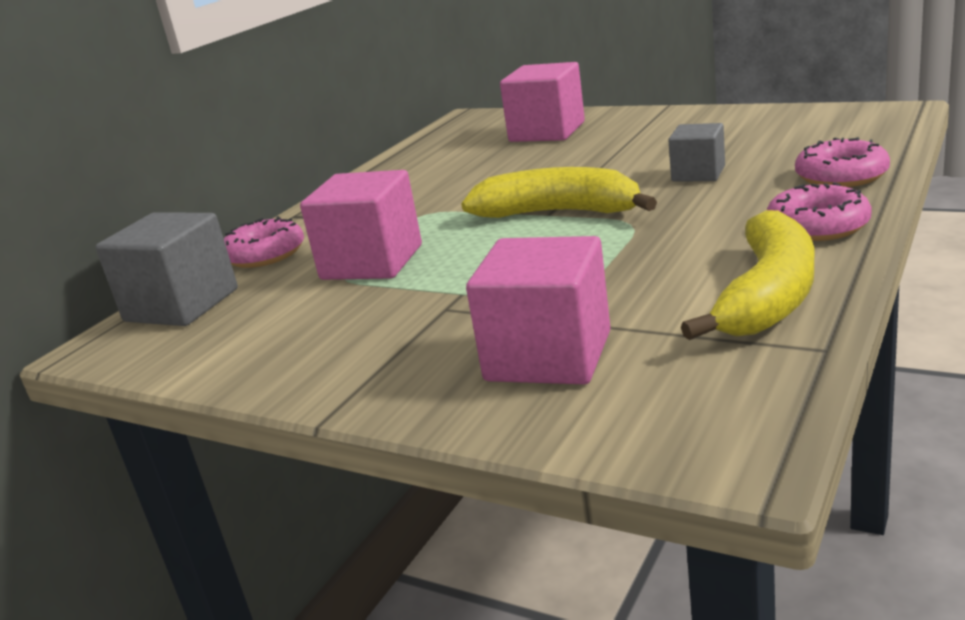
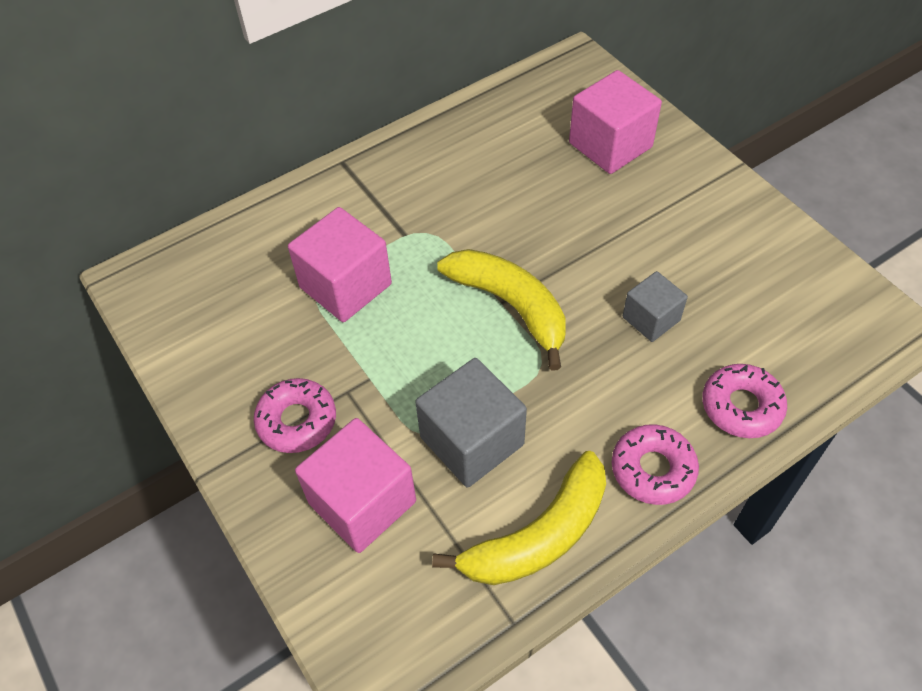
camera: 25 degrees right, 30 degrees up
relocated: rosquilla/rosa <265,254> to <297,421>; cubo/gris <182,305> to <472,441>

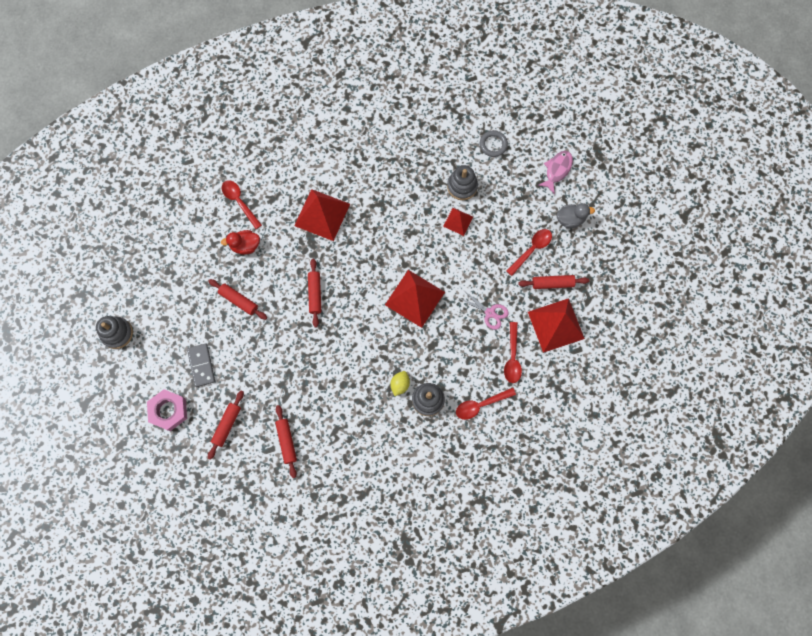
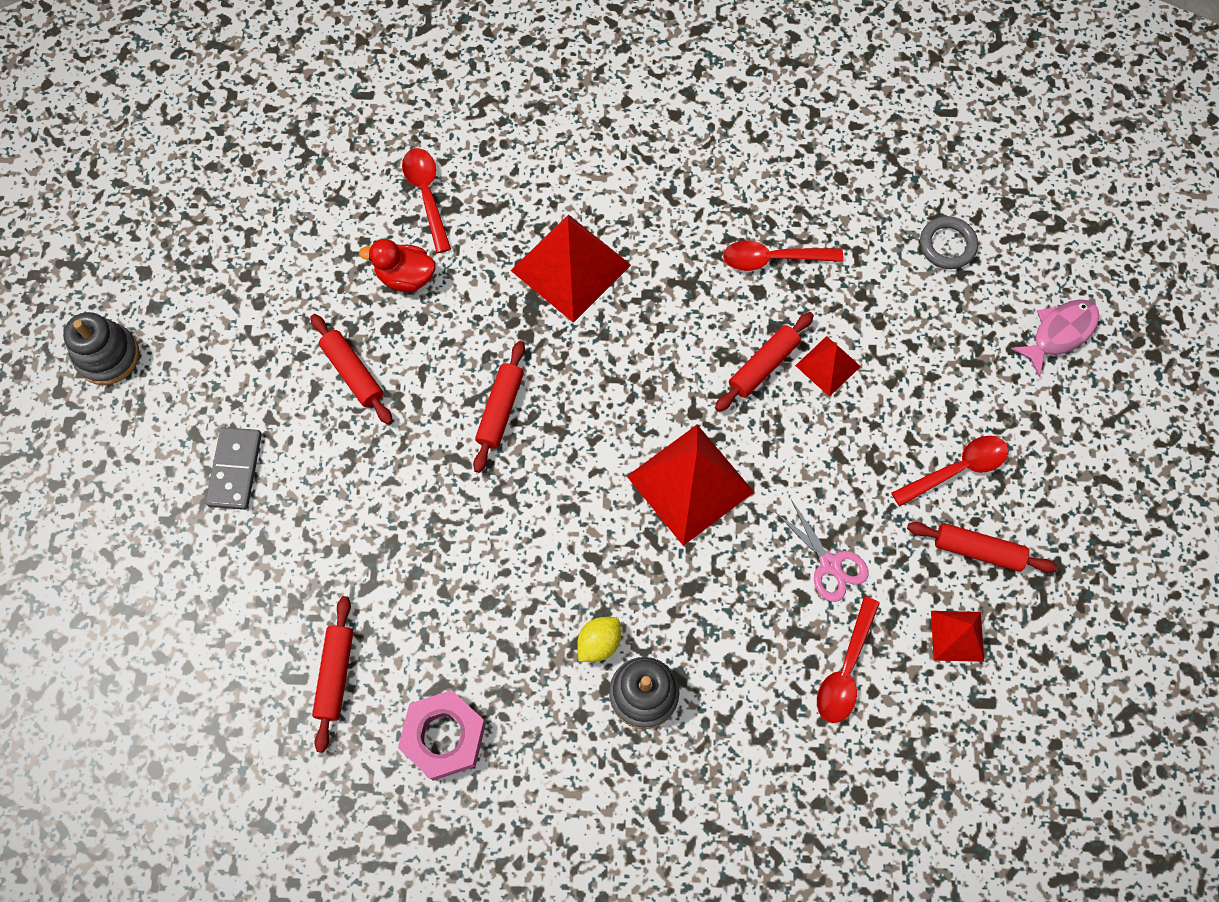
camera: 20 degrees right, 5 degrees down
missing: juguete apilable/gris <462,186>; pato/gris <570,219>
relocated: tuerca/rosa <168,411> to <444,736>; rodillo/rojo <227,425> to <763,366>; cuchara/rojo <481,405> to <773,259>
size: pirámide/rojo <555,325> = <957,635> x0.53

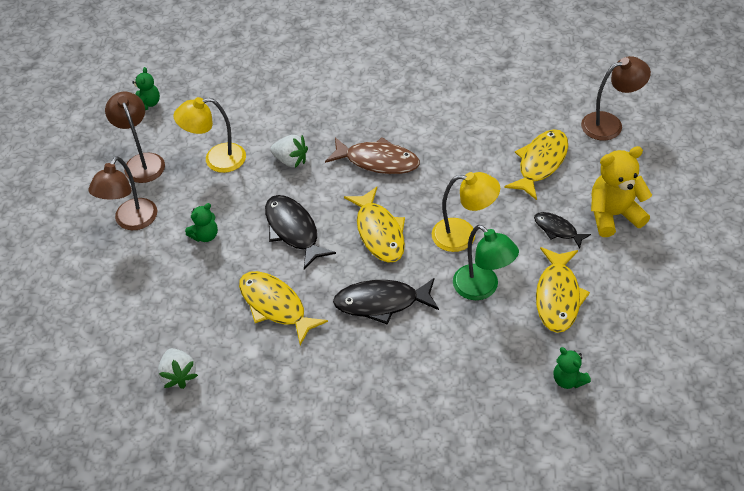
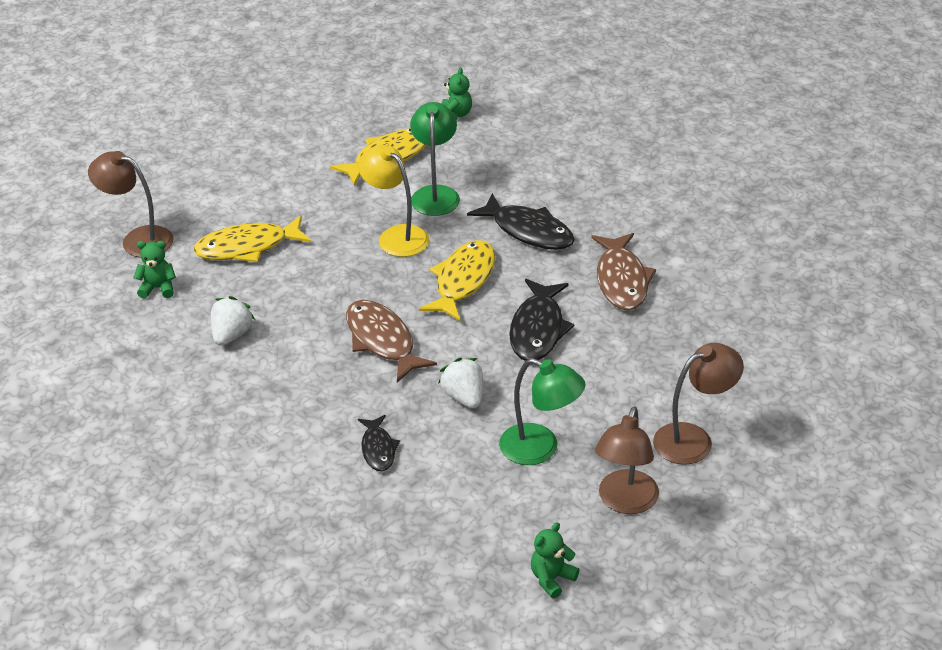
camera: 140 degrees left, 10 degrees down
missing: osito/amarillo <613,215>
relocated: osito/verde <205,235> to <158,288>; fresa/blanco <179,375> to <231,335>; pez/negro <557,230> to <378,449>
colour: lámpara/amarillo <216,160> to lámpara/verde <540,449>; pez/amarillo <275,306> to pez/marrón <622,280>

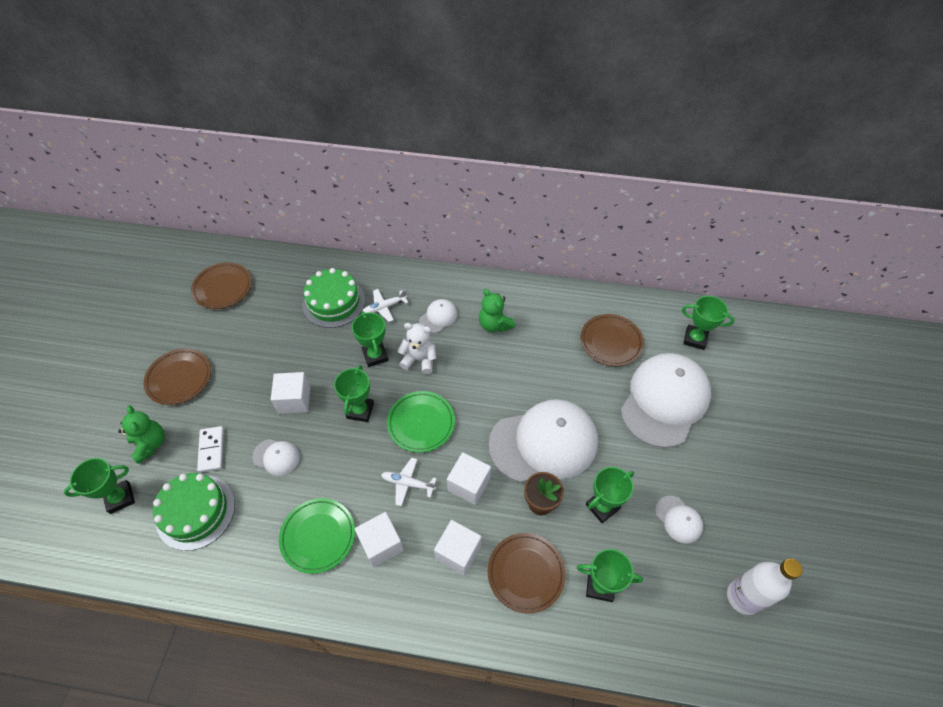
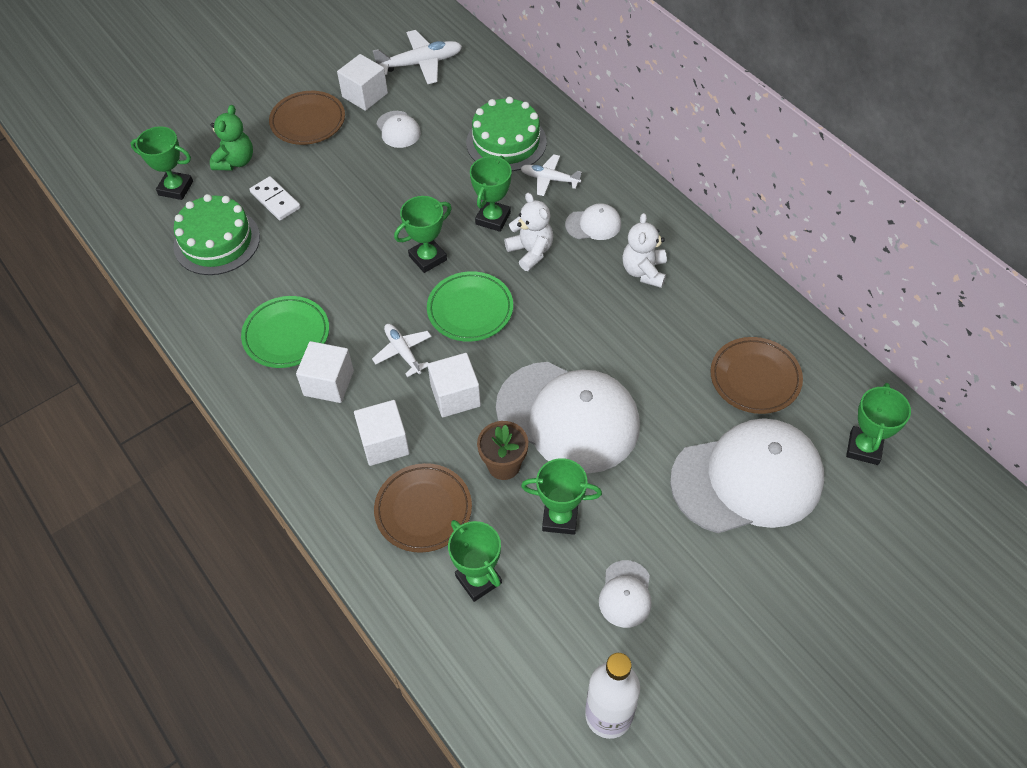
camera: 45 degrees right, 0 degrees up
relocated: cubo/blanco <294,400> to <365,95>; gorra/blanco <276,457> to <398,129>
exchanged: plato/marrón <223,288> to avión/blanco <420,64>
colour: osito/verde <494,324> to osito/blanco <644,271>
spun: ficha de dominó/blanco <211,450> = <275,200> 75 degrees counterclockwise; trofeo/verde <695,339> = <864,448> 45 degrees clockwise

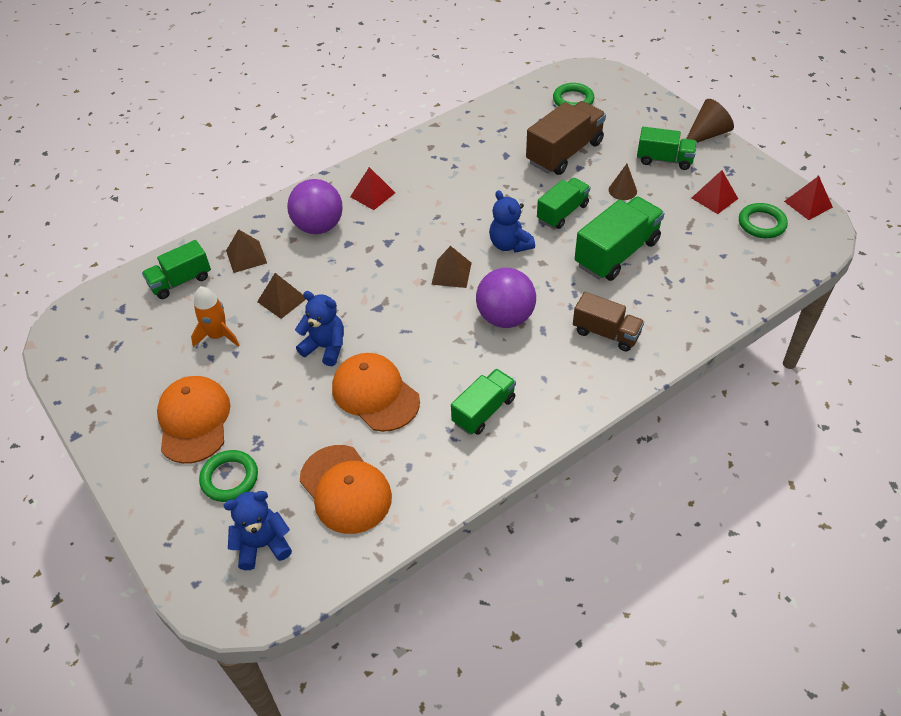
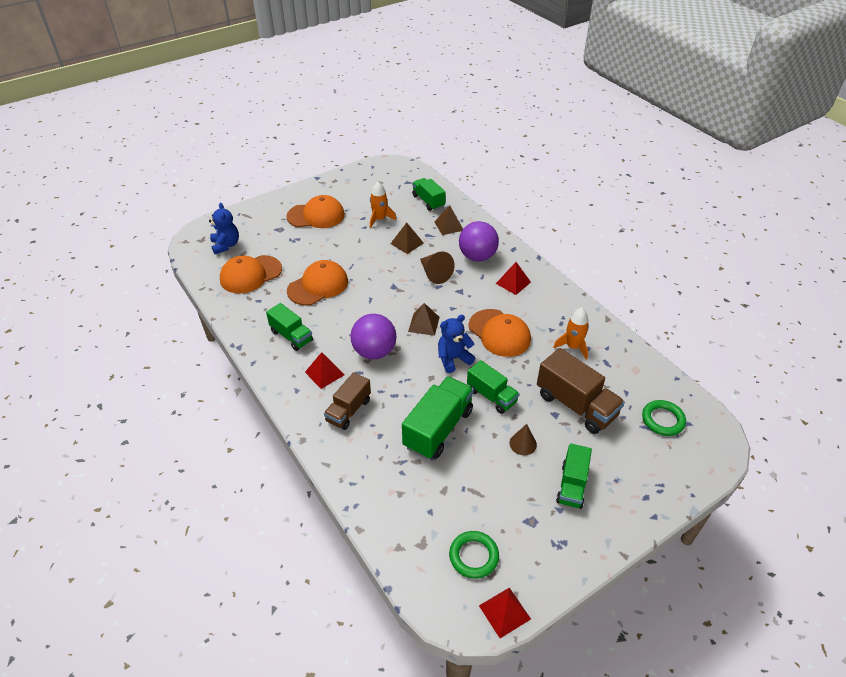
camera: 90 degrees right, 5 degrees down
missing: anillo/verde <229,478>; osito/azul <325,347>
appeared: gorra/naranja <499,333>; cohete/naranja <573,347>
relocated: pirámide/rojo <714,198> to <324,373>; cono/marrón <706,134> to <434,274>
spun: camión/verde <617,253> = <438,429> 105 degrees counterclockwise

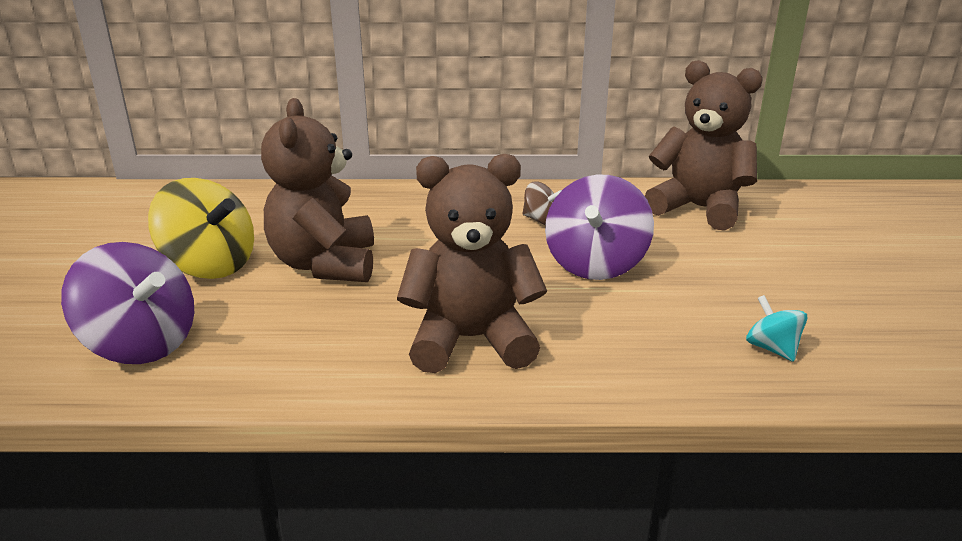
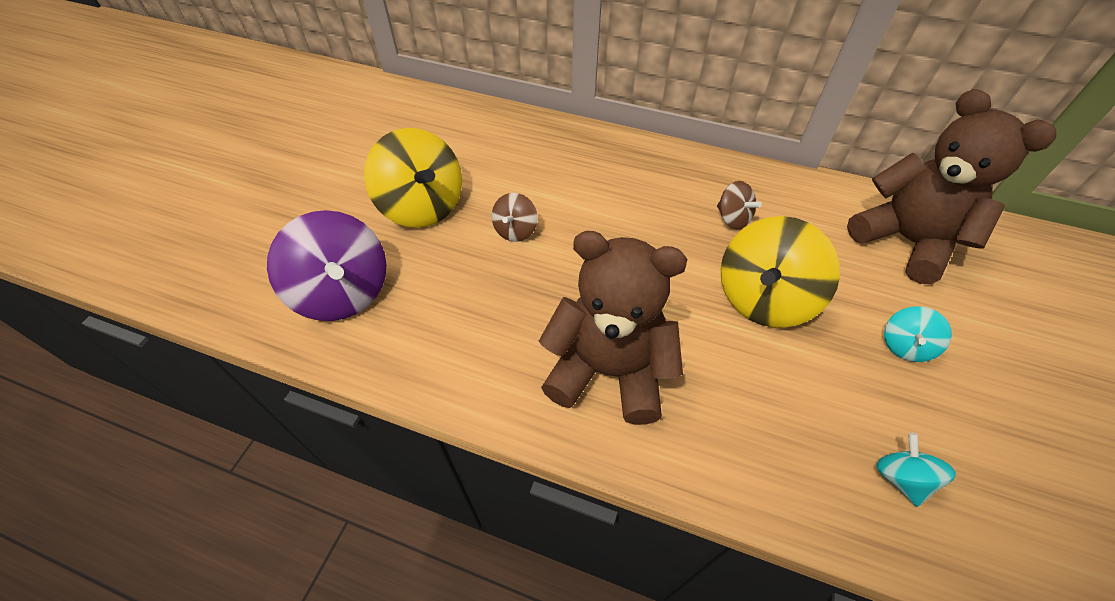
camera: 20 degrees right, 25 degrees up
appeared: peonza/turquesa <905,345>
exchanged: osito/marrón <325,264> to peonza/marrón <515,230>
colour: peonza/morado <595,264> to peonza/amarillo <763,298>

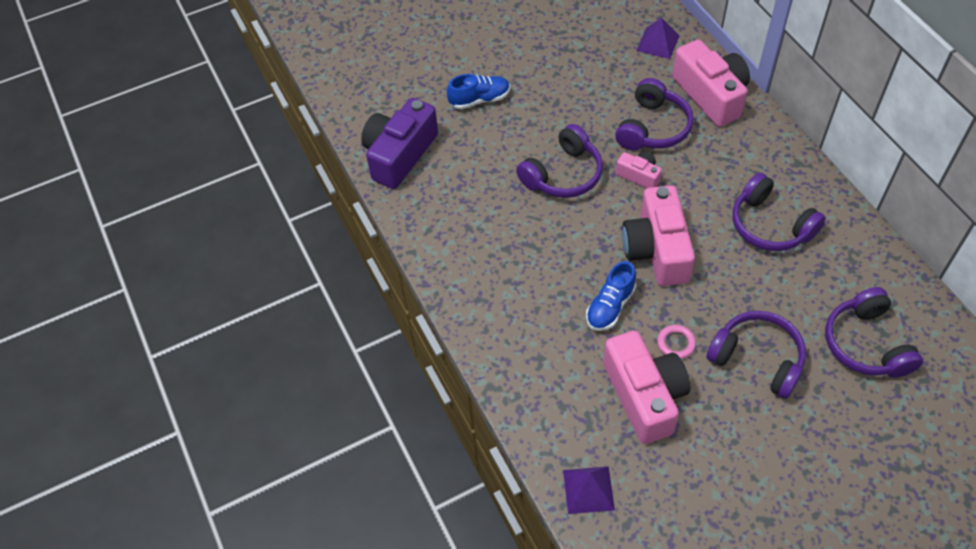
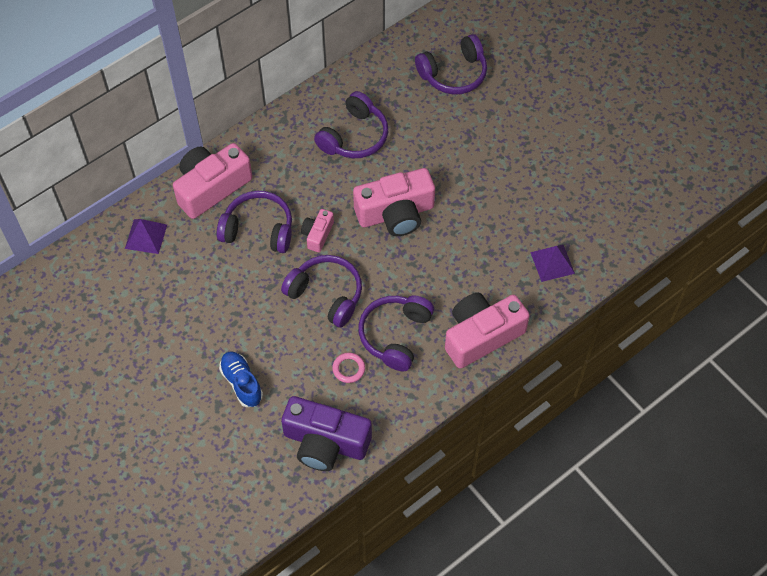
camera: 105 degrees left, 5 degrees up
missing: zapato/azul <610,306>
relocated: anillo/rosa <676,343> to <348,369>; auriculares/morado <757,359> to <395,335>; cámara/rosa <644,396> to <481,335>; pirámide/morado <588,489> to <552,262>

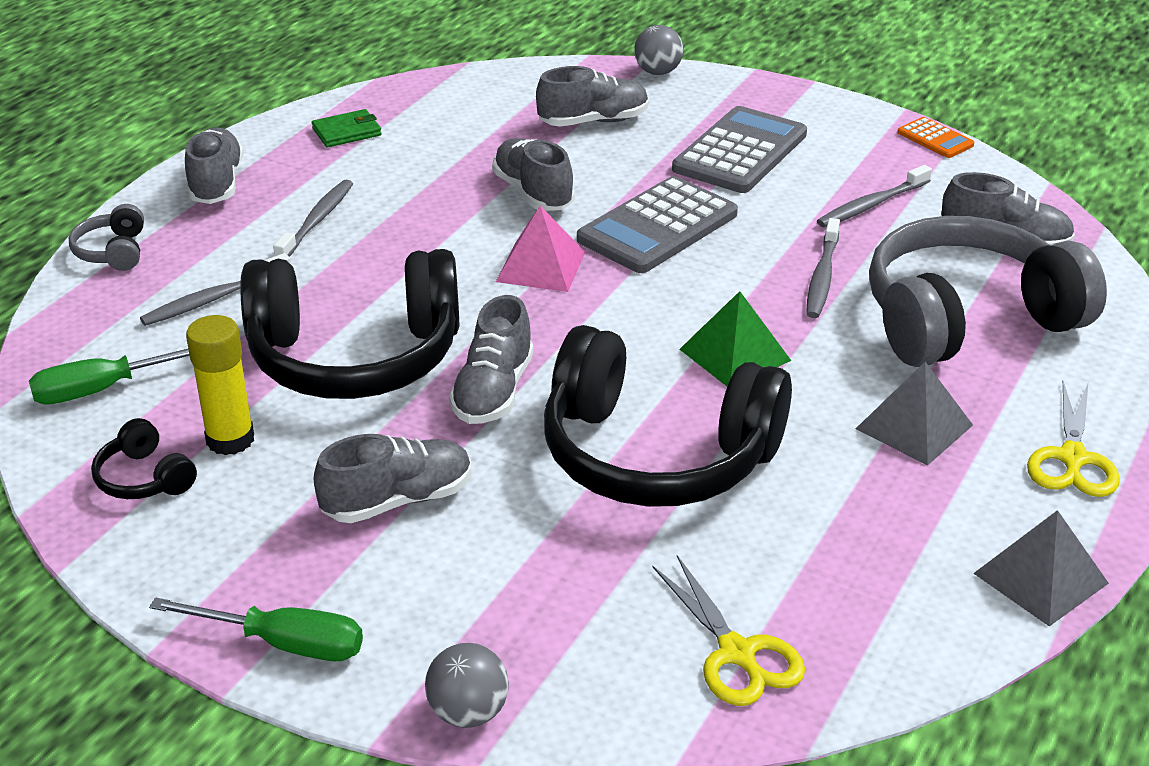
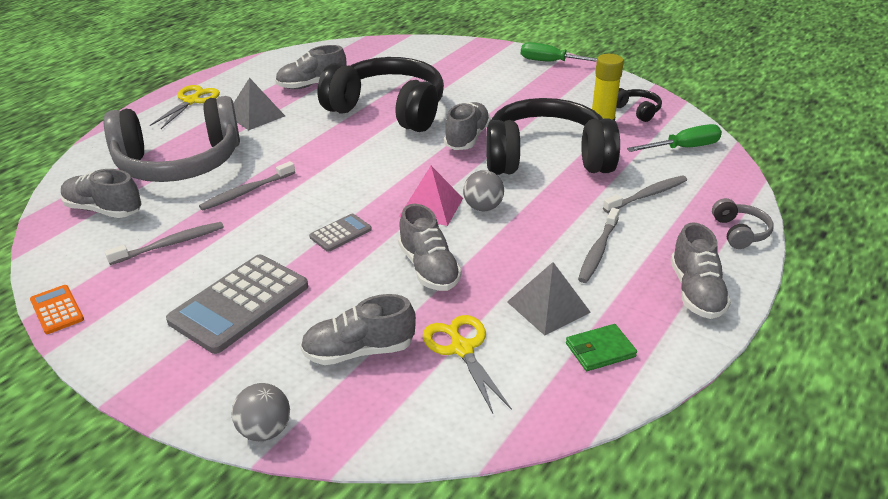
camera: 175 degrees left, 0 degrees up
missing: pirámide/verde <735,354>
relocated: zapato/gris <398,500> to <312,85>; tijeras/amarillo <737,653> to <462,348>; pelota/gris <468,712> to <483,207>; pirámide/gris <1040,578> to <548,307>
spun: cepillo de dientes/gris <822,276> = <247,191> 150 degrees counterclockwise
size: calculadora/gris <657,227> = <340,233> x0.49

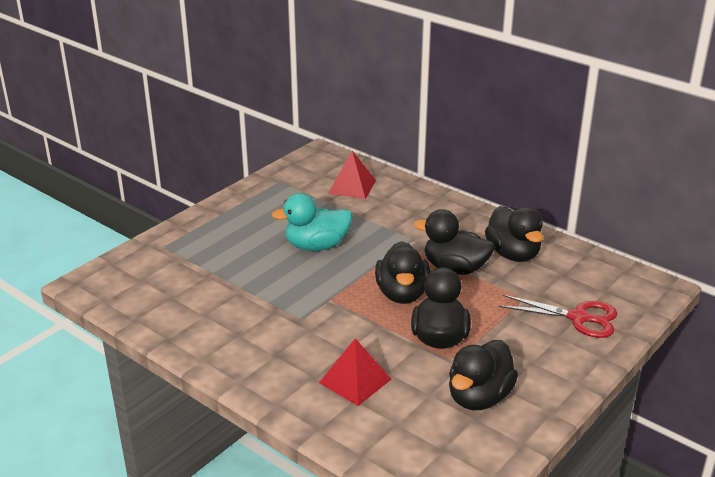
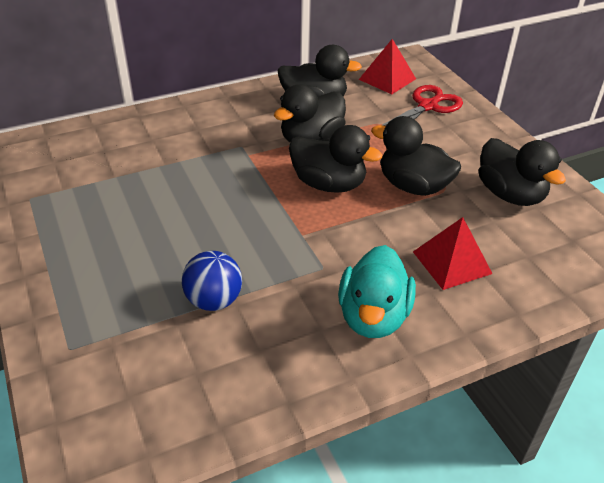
camera: 65 degrees left, 10 degrees up
appeared: pelota/azul <214,300>
relocated: pato/turquesa <316,246> to <373,316>; pirámide/rojo <352,186> to <387,79>

